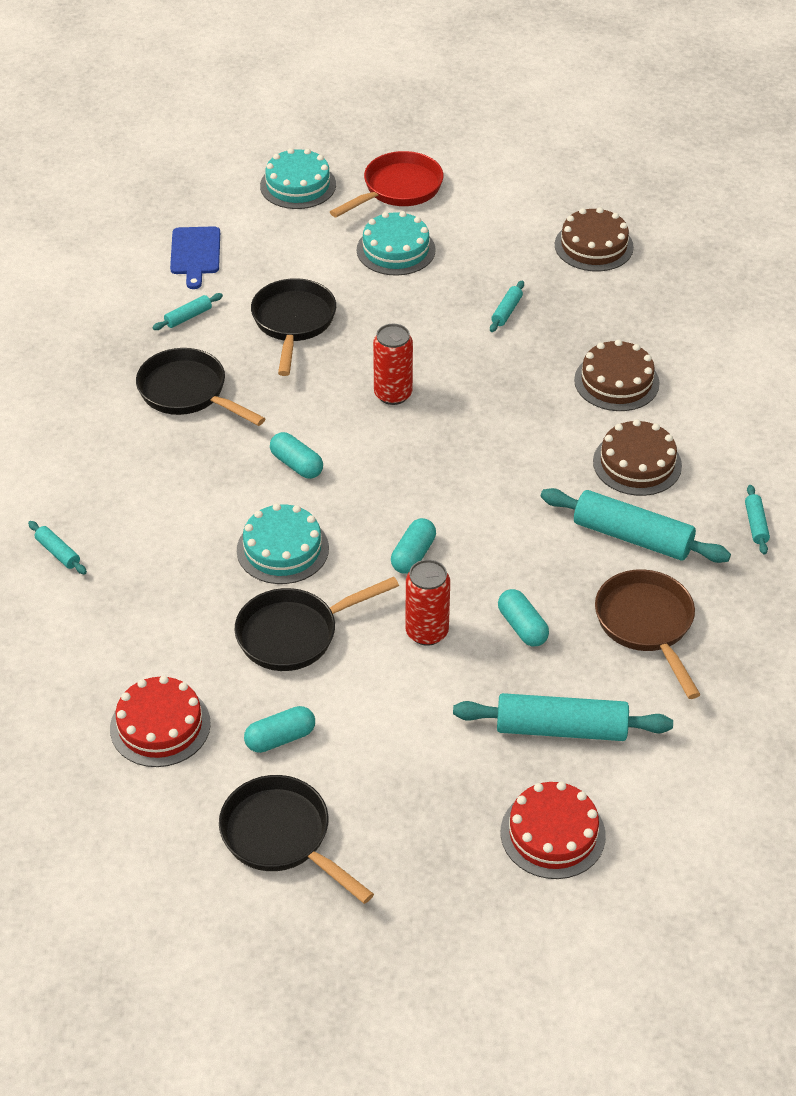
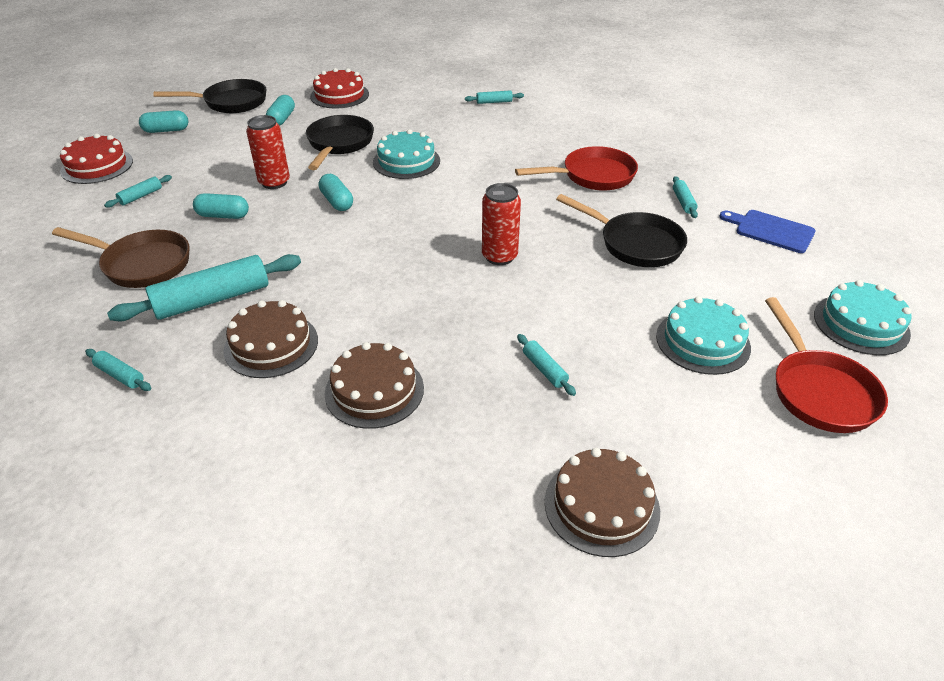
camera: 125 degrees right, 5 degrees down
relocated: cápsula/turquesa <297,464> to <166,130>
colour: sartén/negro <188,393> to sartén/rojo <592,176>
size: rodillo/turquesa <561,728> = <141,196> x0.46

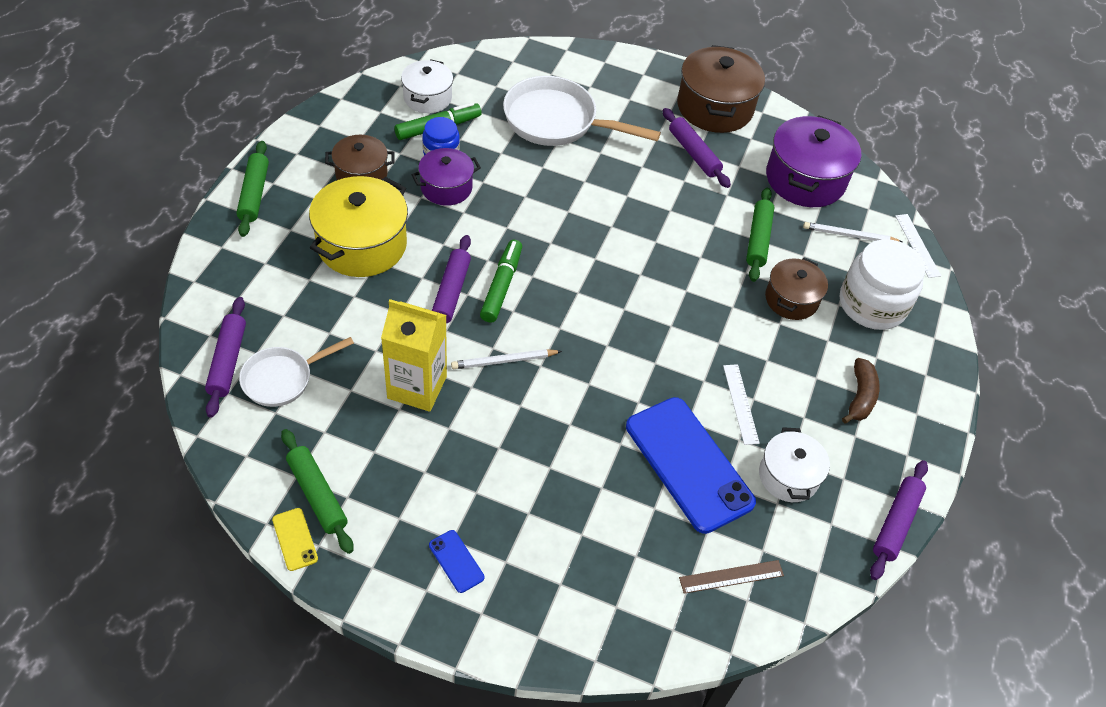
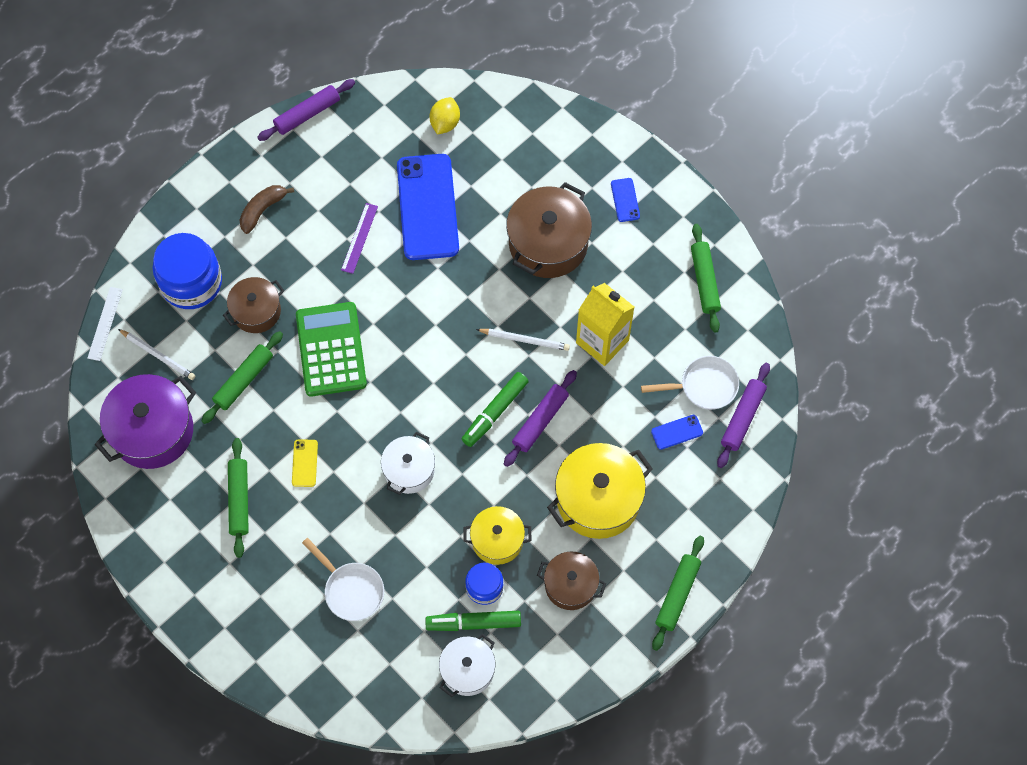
camera: 150 degrees left, 15 degrees up
appeared: calculadora/verde <331,349>; móvil/azul <677,432>
relocated: móvil/amarillo <295,539> to <305,463>; olla/blanco <788,476> to <409,470>; olla/marrón <714,107> to <548,243>
exchanged: regla/marrón <731,577> to limón/amarillo <445,123>
colour: tarro/blanco <872,304> to tarro/azul <191,282>; rodillo/morado <694,153> to rodillo/verde <239,500>; regla/blanco <740,404> to regla/morado <359,238>; olla/morado <446,187> to olla/amarillo <497,540>
size: sartén/blanco <557,121> = <351,590> x0.60

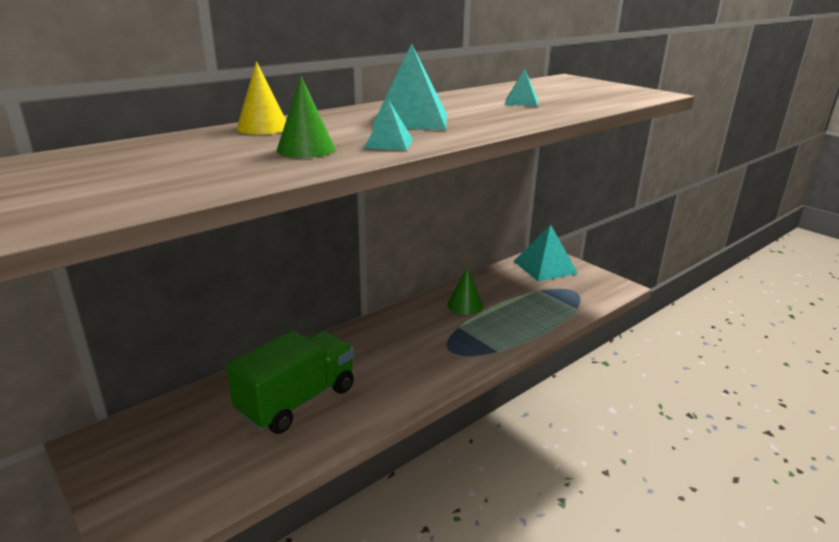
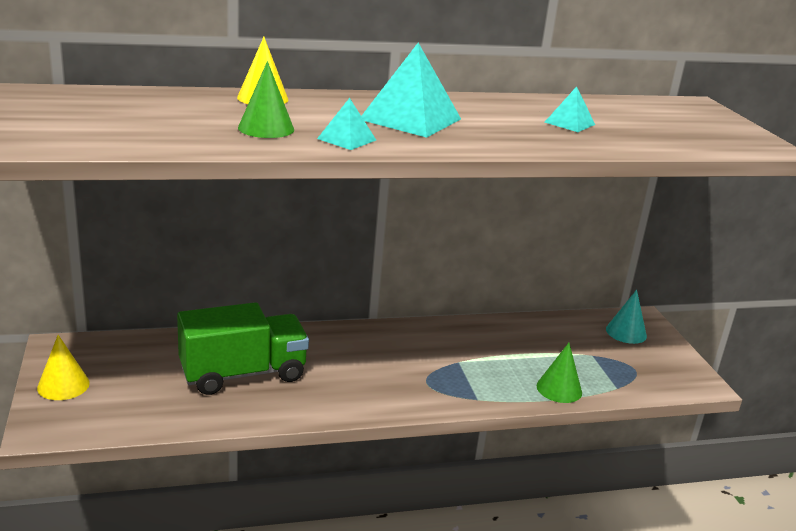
camera: 25 degrees right, 0 degrees up
appeared: cono/amarillo <63,385>
relocated: cono/verde <465,305> to <559,389>
exchanged: pirámide/turquesa <545,267> to cono/turquesa <626,332>

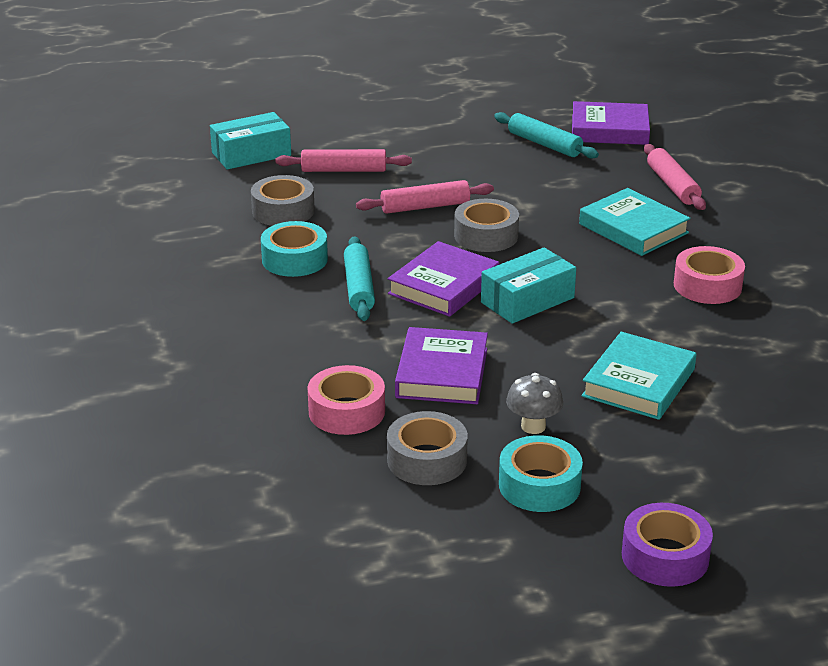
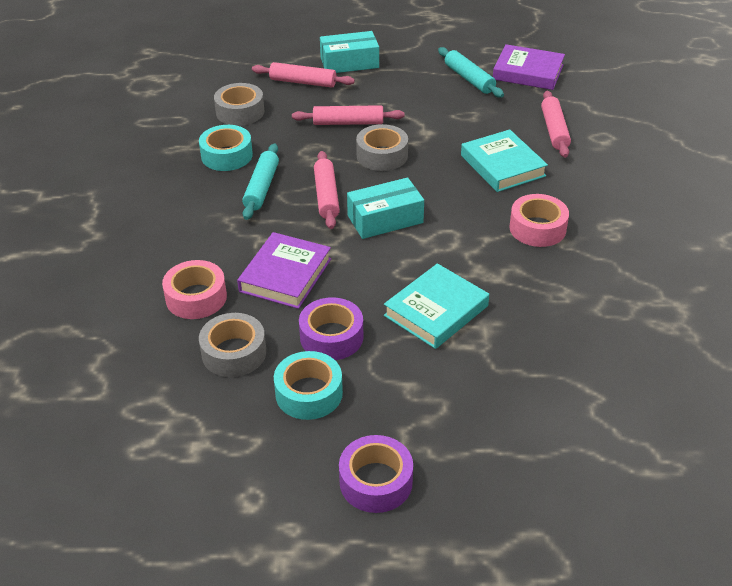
camera: 15 degrees right, 10 degrees up
relocated: caja/turquesa <251,154> to <349,63>
exchanged: seta/gris <533,426> to cinta adhesiva/morado <331,337>; libro/morado <444,286> to rodillo/rosa <326,196>

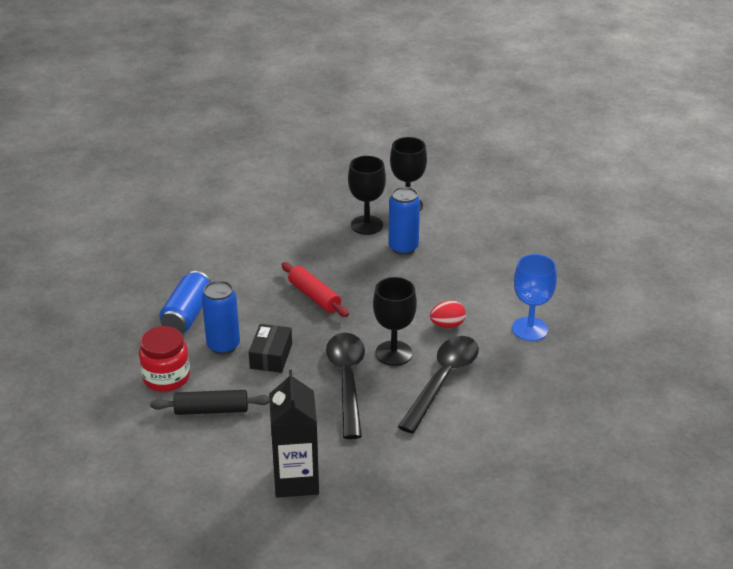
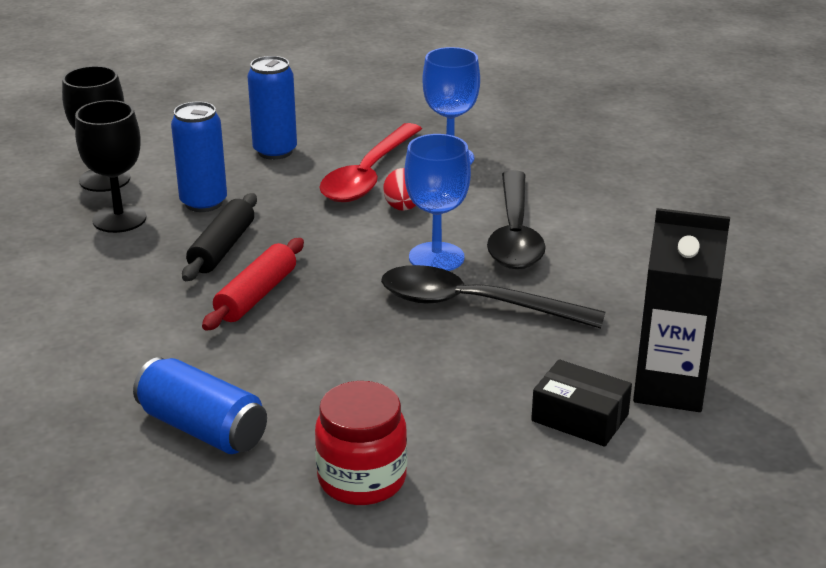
camera: 70 degrees left, 5 degrees down
appeared: cuchara/rojo <368,175>
relocated: rodillo/negro <211,410> to <222,248>; lata/azul <223,345> to <275,151>; caja/negro <271,356> to <580,418>
colour: copa/negro <393,353> to copa/azul <436,257>
spun: rodillo/rojo <314,296> = <256,295> 45 degrees counterclockwise; cuchara/negro <443,380> = <514,234> 135 degrees counterclockwise

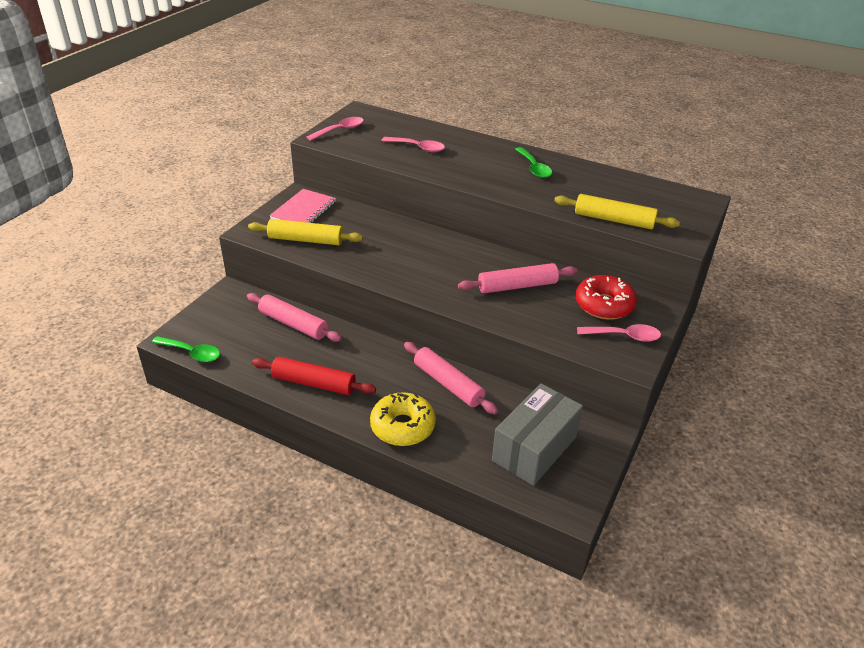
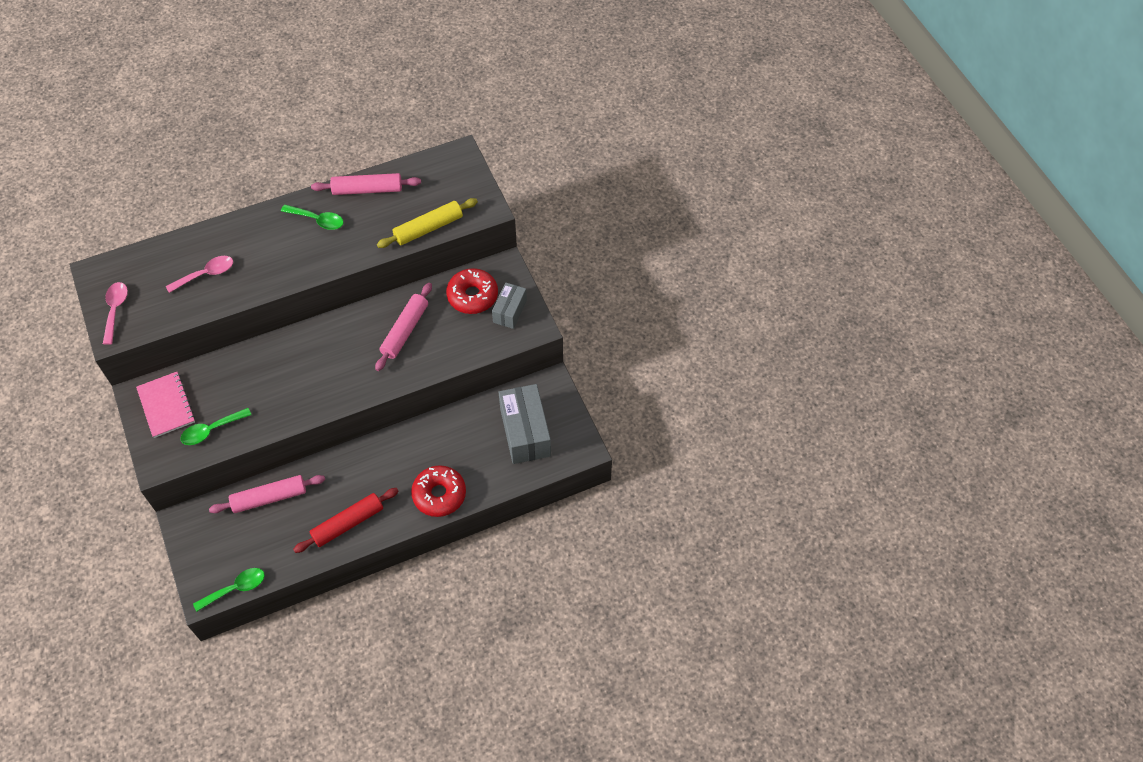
camera: 50 degrees left, 20 degrees up
relocated: rodillo/rosa <448,384> to <367,189>
exchanged: rodillo/amarillo <305,240> to cuchara/verde <211,430>; cuchara/rosa <624,336> to caja/gris <510,311>
colour: rosquilla/amarillo <402,426> to rosquilla/rojo <439,494>

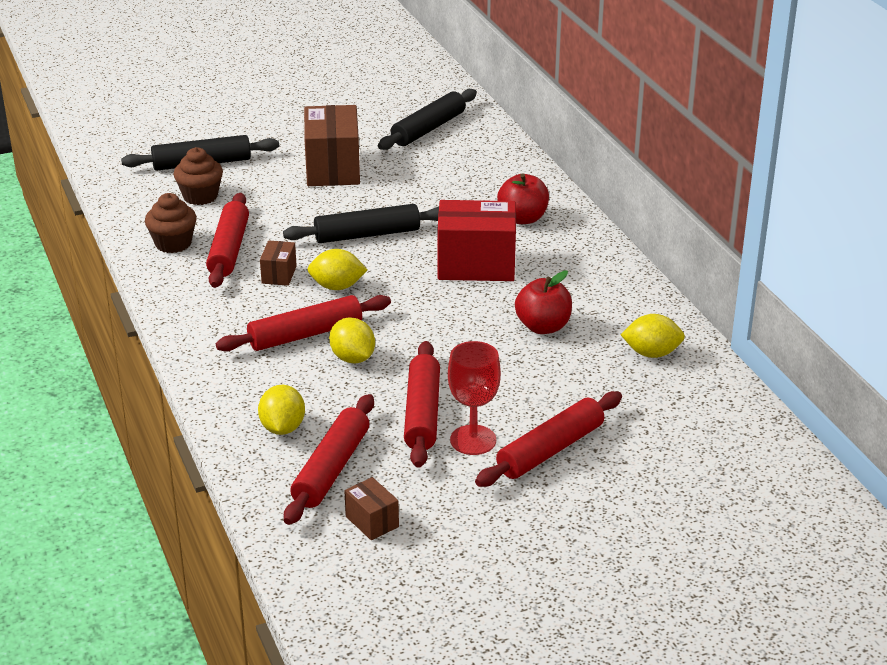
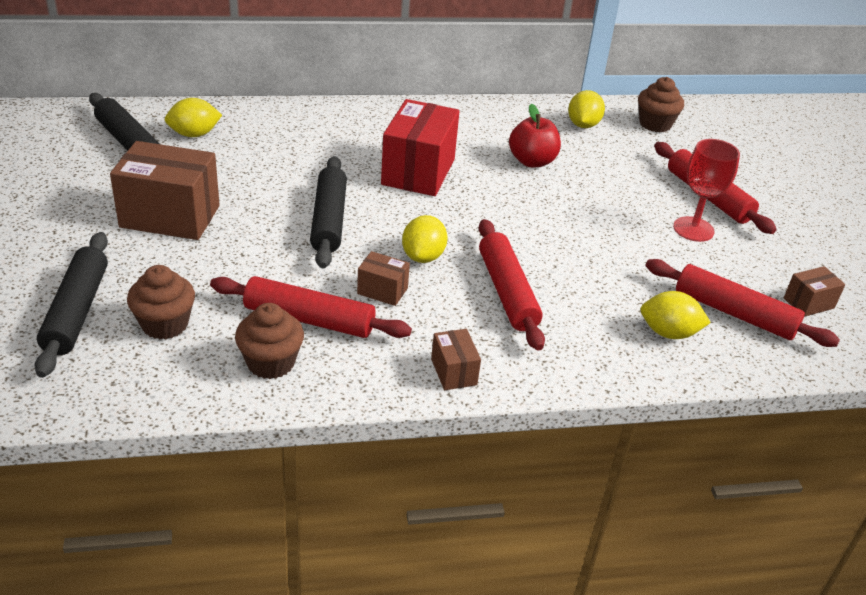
camera: 80 degrees left, 5 degrees up
missing: rodillo/rojo <422,413>; manzana/rojo <523,218>
appeared: caja/marrón <454,372>; magdalena/marrón <655,124>
relocated: limón/amarillo <352,358> to <194,134>

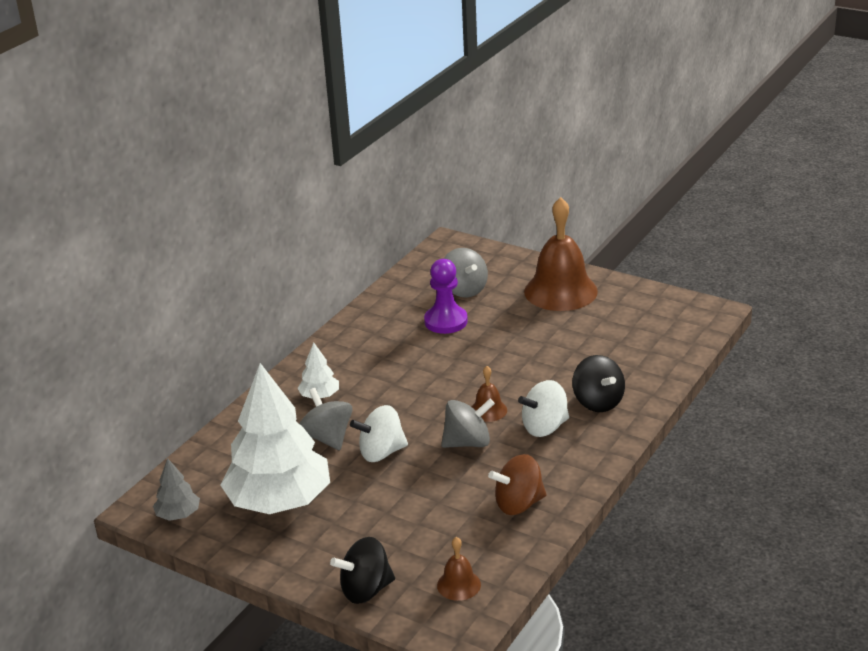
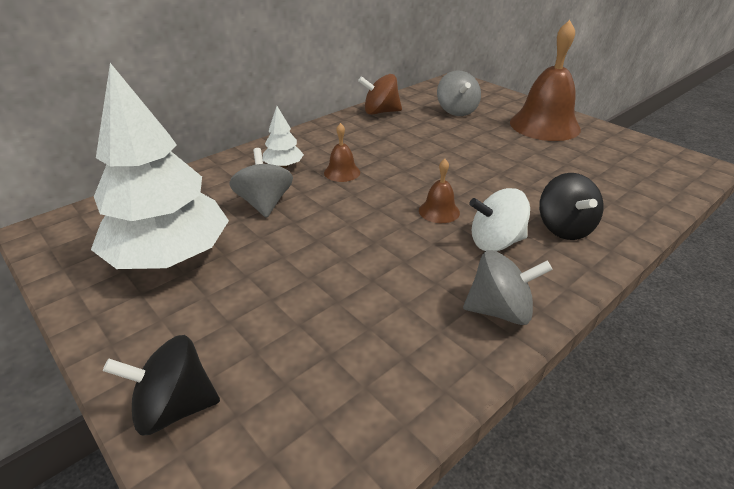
camera: 15 degrees right, 5 degrees up
missing: árbol/gris <178,515>; peonza/blanco <381,452>; peón/morado <446,321>
relocated: campana/marrón <458,585> to <342,172>; peonza/marrón <519,504> to <380,112>; peonza/gris <468,442> to <499,310>

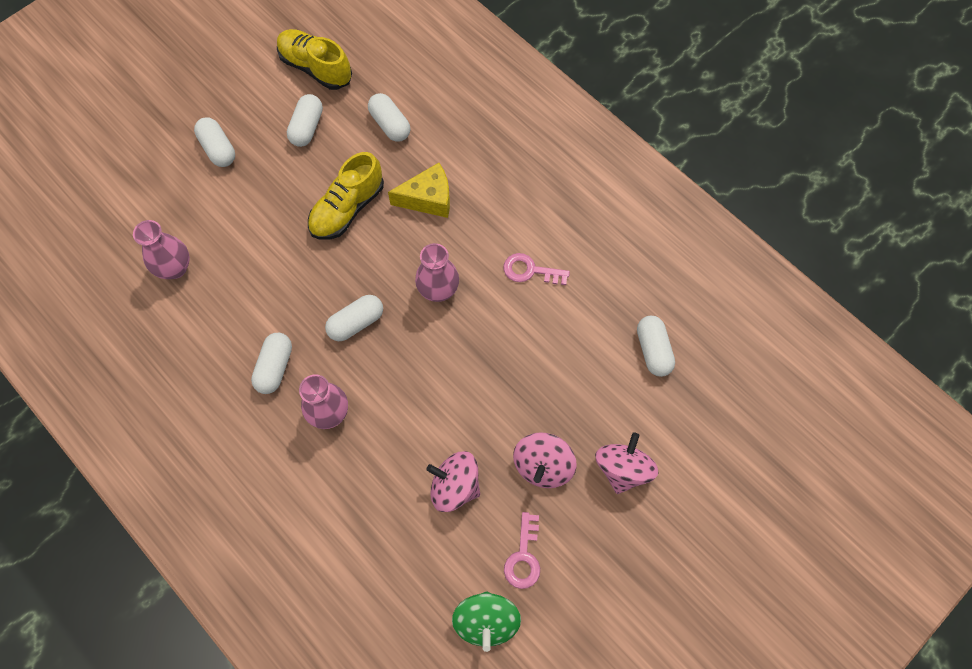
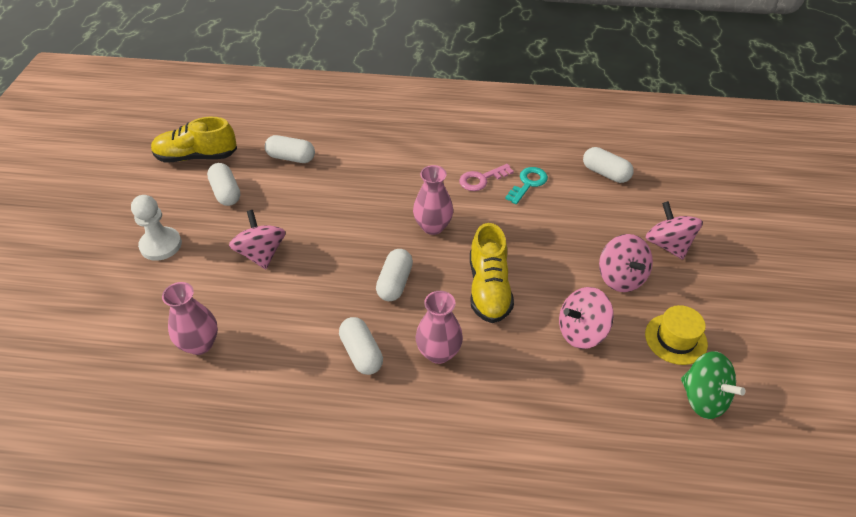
camera: 40 degrees left, 20 degrees down
missing: queso/amarillo <428,199>
appeared: peonza/rosa <261,254>; llave/turquesa <528,183>
relocated: zapato/amarillo <347,209> to <488,288>
exchanged: cápsula/blanco <218,149> to peón/blanco <161,245>; llave/rosa <523,557> to sombrero/amarillo <675,339>

